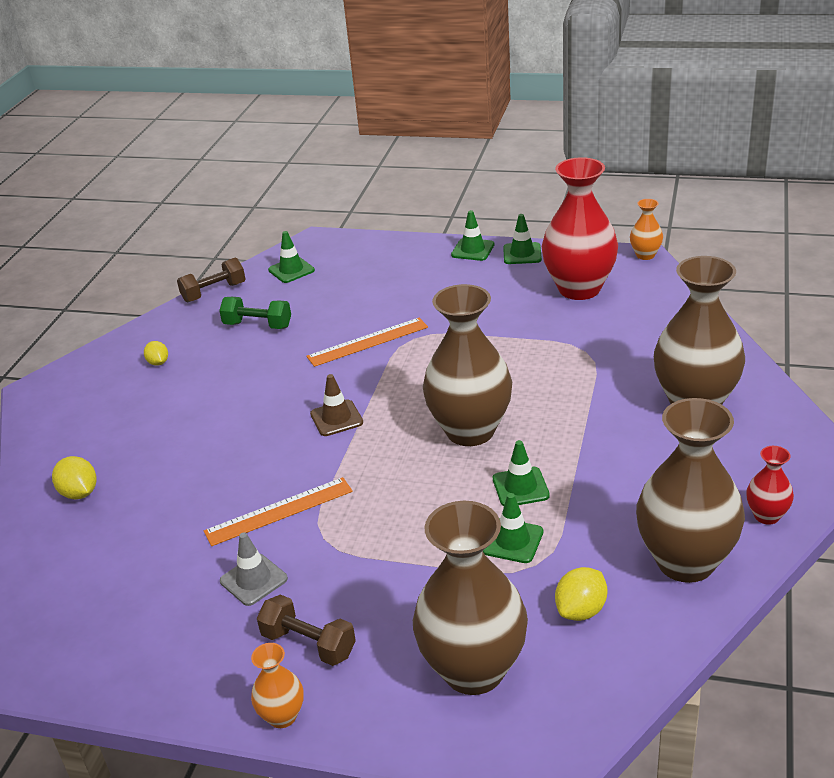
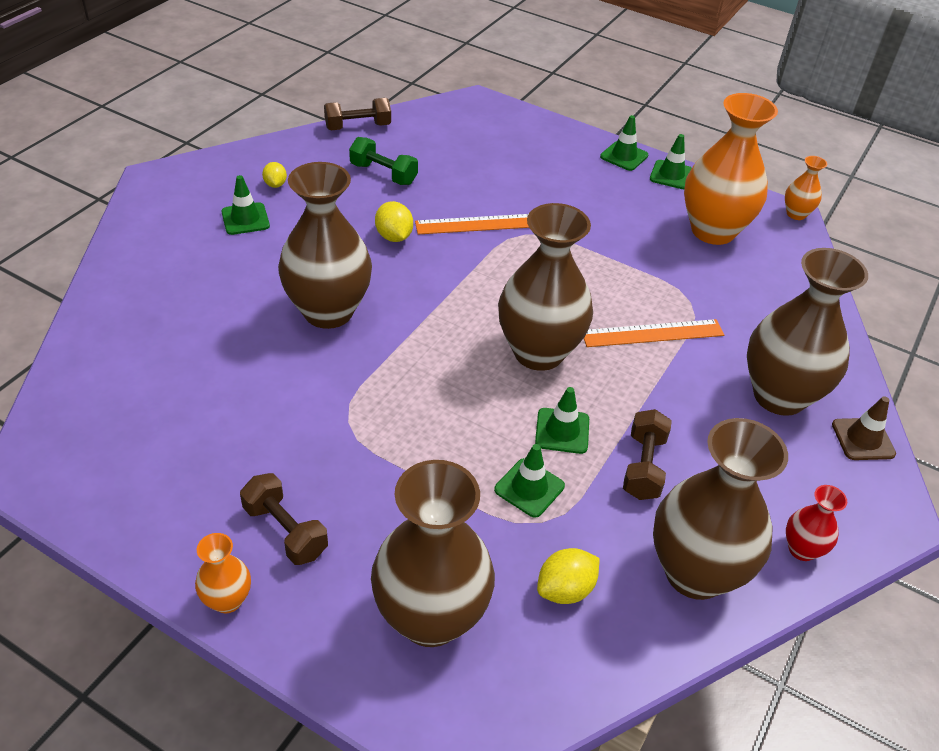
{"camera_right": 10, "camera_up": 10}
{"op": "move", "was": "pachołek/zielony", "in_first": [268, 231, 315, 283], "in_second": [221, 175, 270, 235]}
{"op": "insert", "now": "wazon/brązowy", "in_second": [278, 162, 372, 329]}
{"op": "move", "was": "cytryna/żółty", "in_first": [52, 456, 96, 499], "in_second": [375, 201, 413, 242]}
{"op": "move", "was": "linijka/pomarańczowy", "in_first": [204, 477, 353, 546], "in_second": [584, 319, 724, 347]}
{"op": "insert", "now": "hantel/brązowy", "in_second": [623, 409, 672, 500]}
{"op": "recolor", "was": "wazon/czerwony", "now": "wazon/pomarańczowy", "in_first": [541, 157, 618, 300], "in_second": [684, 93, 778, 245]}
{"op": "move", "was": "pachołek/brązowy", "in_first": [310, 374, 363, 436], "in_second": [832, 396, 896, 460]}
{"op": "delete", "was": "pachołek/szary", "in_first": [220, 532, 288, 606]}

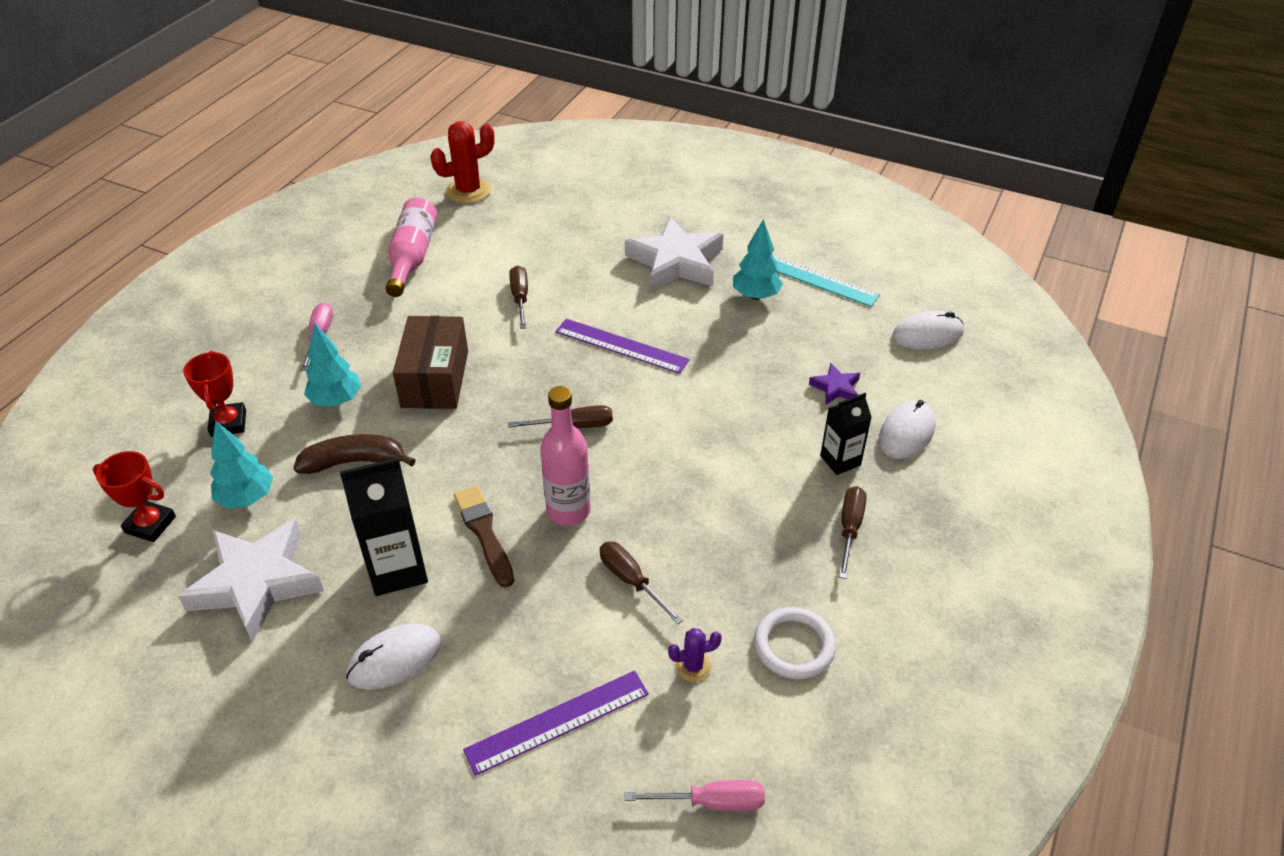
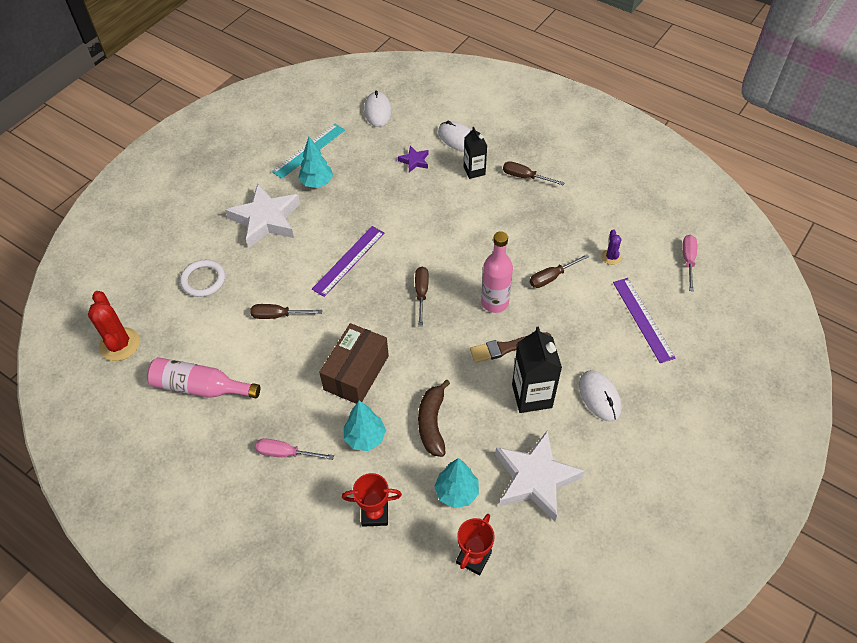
{"camera_right": -80, "camera_up": 10}
{"op": "move", "was": "pierścień/biały", "in_first": [754, 607, 836, 679], "in_second": [180, 260, 225, 297]}
{"op": "rotate", "was": "pudełko/brązowy", "in_first": [393, 316, 468, 409], "in_second": [319, 323, 389, 404], "clockwise": -75}

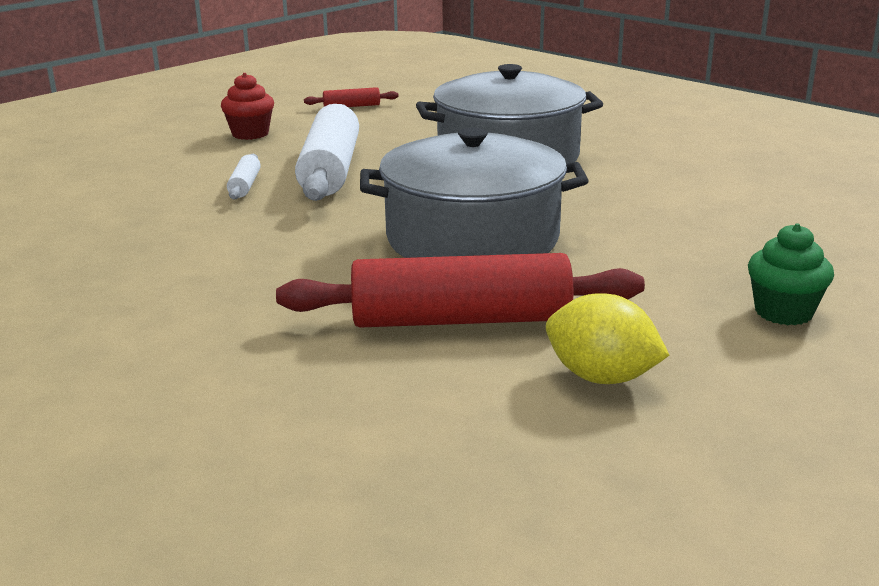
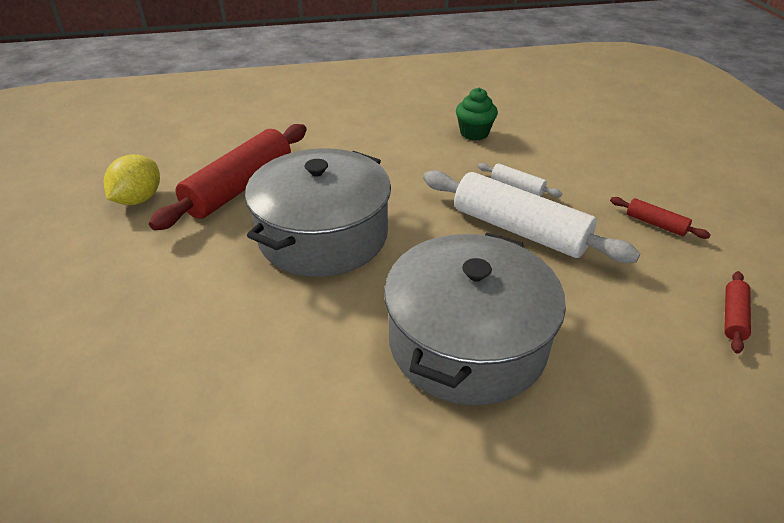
{"camera_right": 125, "camera_up": 15}
{"op": "rotate", "was": "cytryna/żółty", "in_first": [546, 293, 670, 384], "in_second": [104, 154, 160, 205], "clockwise": -45}
{"op": "move", "was": "muffinka/zielony", "in_first": [748, 223, 834, 325], "in_second": [456, 88, 498, 140]}
{"op": "replace", "was": "muffinka/czerwony", "now": "wałek do ciasta/czerwony", "in_first": [221, 73, 274, 140], "in_second": [610, 197, 711, 239]}

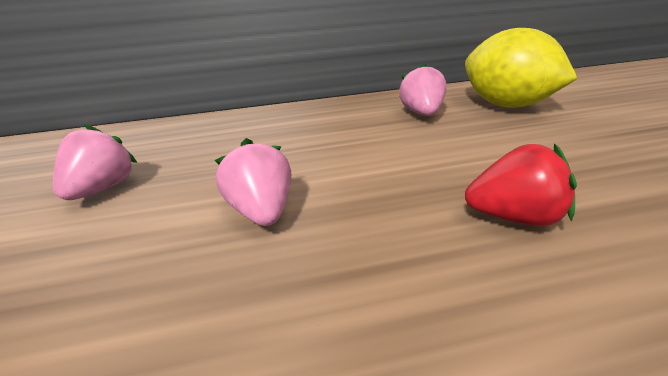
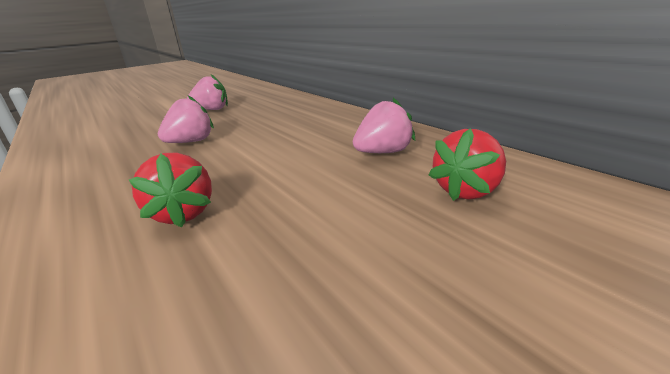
{"camera_right": 65, "camera_up": -5}
{"op": "replace", "was": "cytryna/żółty", "now": "truskawka/czerwony", "in_first": [465, 28, 578, 107], "in_second": [429, 128, 506, 201]}

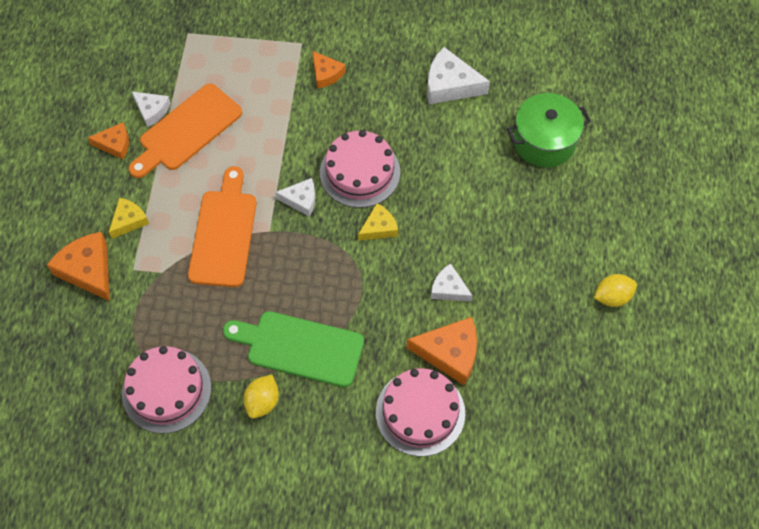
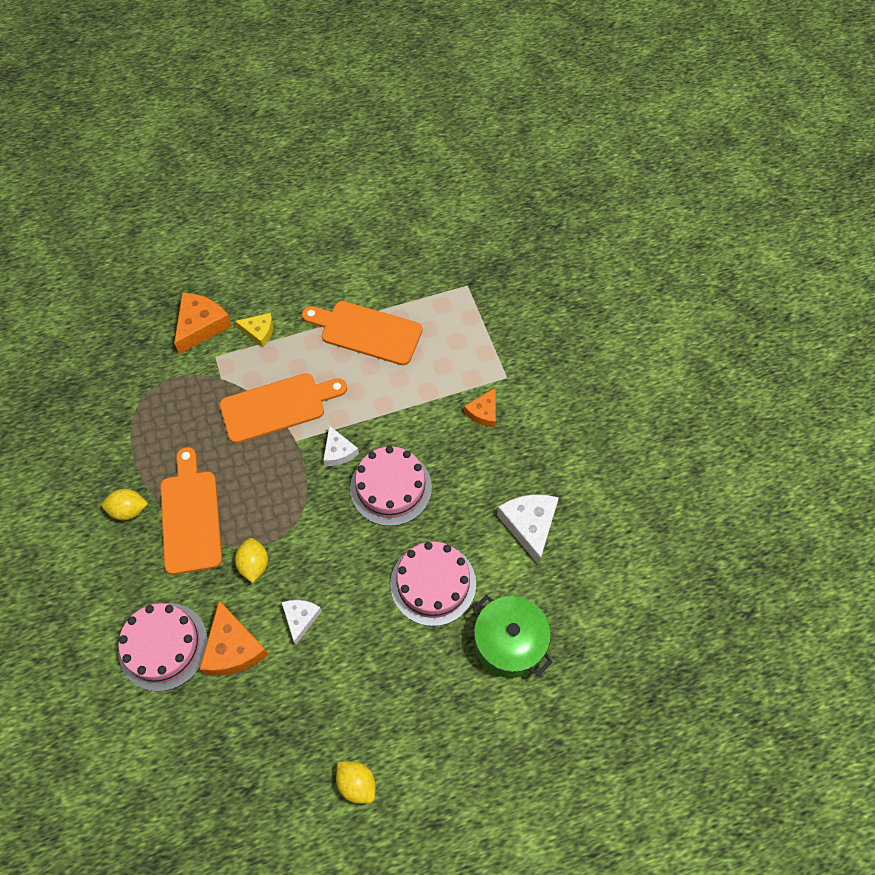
{"camera_right": 65, "camera_up": 0}
{"op": "recolor", "was": "deska do krojenia/zielony", "now": "deska do krojenia/pomarańczowy", "in_first": [223, 311, 364, 387], "in_second": [160, 447, 222, 575]}
{"op": "insert", "now": "cytryna/żółty", "in_second": [235, 538, 268, 583]}
{"op": "move", "was": "tort/różowy", "in_first": [122, 346, 211, 433], "in_second": [390, 541, 476, 626]}
{"op": "delete", "was": "ser/pomarańczowy", "in_first": [88, 122, 129, 159]}
{"op": "delete", "was": "ser/biały", "in_first": [132, 91, 171, 127]}
{"op": "delete", "was": "ser/żółty", "in_first": [358, 203, 398, 241]}

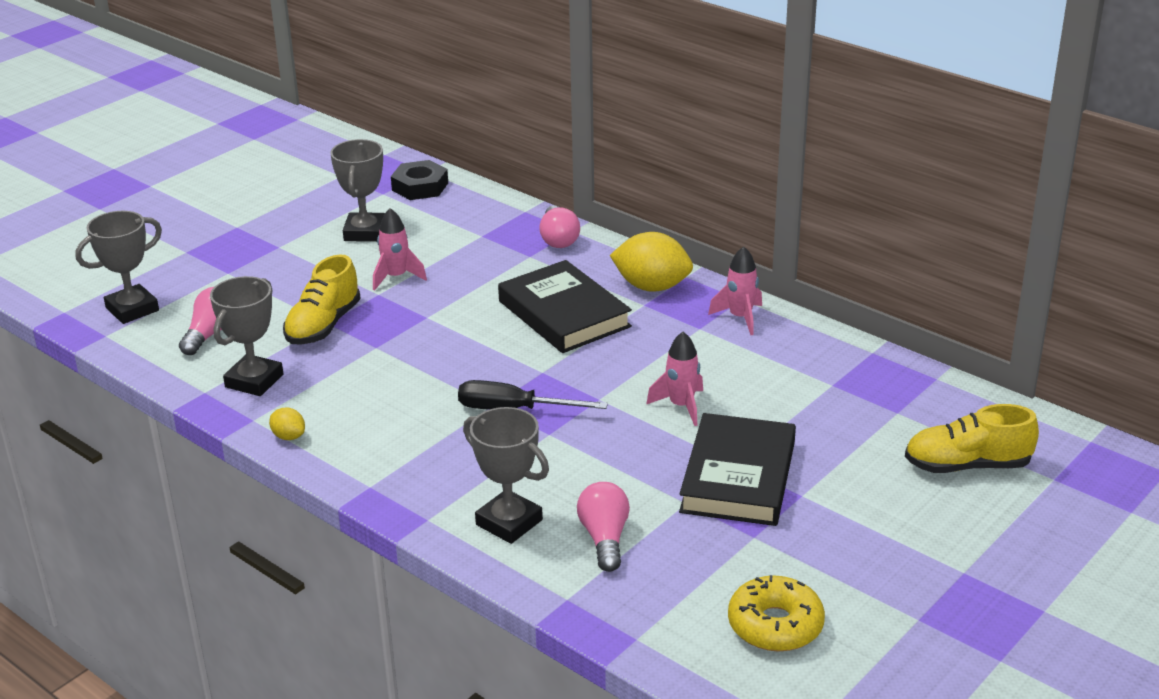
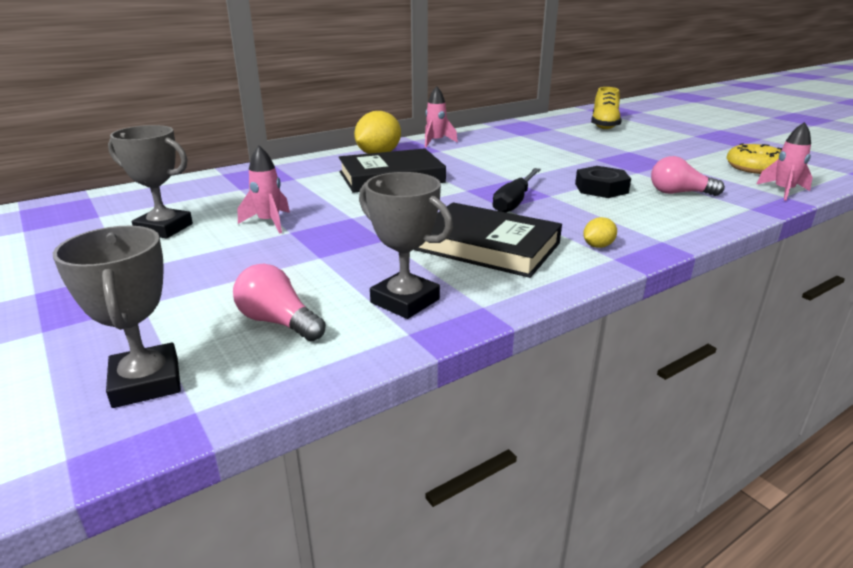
{"camera_right": -75, "camera_up": -5}
{"op": "move", "was": "książka/czarny", "in_first": [679, 413, 796, 526], "in_second": [414, 202, 562, 278]}
{"op": "move", "was": "nakrętka/czarny", "in_first": [391, 160, 448, 200], "in_second": [575, 166, 631, 198]}
{"op": "move", "was": "cytryna/żółty", "in_first": [269, 407, 305, 440], "in_second": [583, 217, 617, 248]}
{"op": "move", "was": "rakieta/różowy", "in_first": [646, 332, 703, 426], "in_second": [756, 122, 813, 201]}
{"op": "delete", "was": "but/żółty", "in_first": [283, 254, 361, 344]}
{"op": "delete", "was": "puchar/szary", "in_first": [463, 407, 549, 544]}
{"op": "delete", "was": "żarówka/różowy", "in_first": [539, 205, 580, 248]}

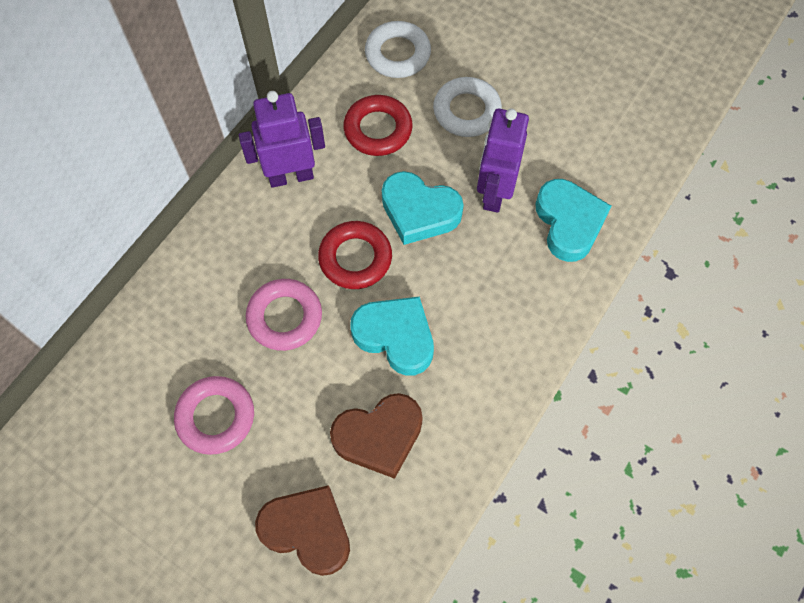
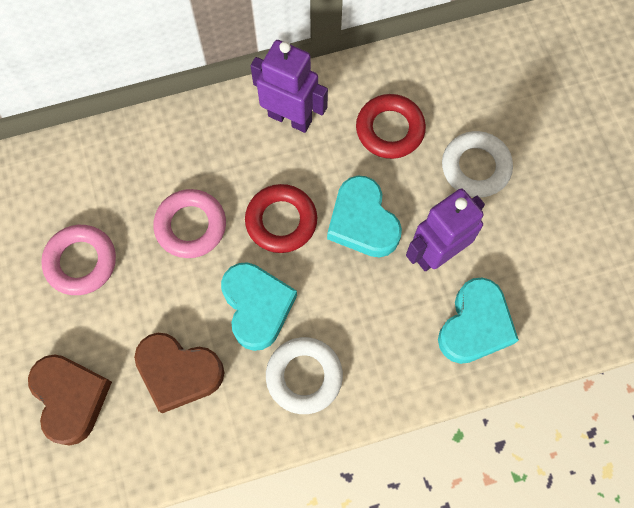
{"camera_right": 40, "camera_up": 5}
{"op": "move", "was": "pierścień/biały", "in_first": [365, 21, 431, 78], "in_second": [266, 337, 343, 414]}

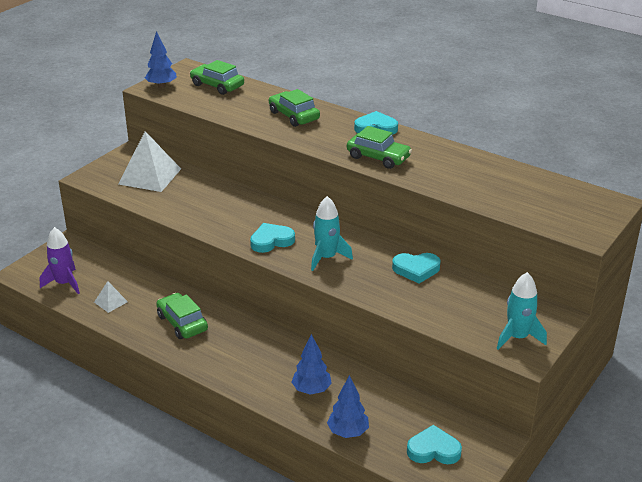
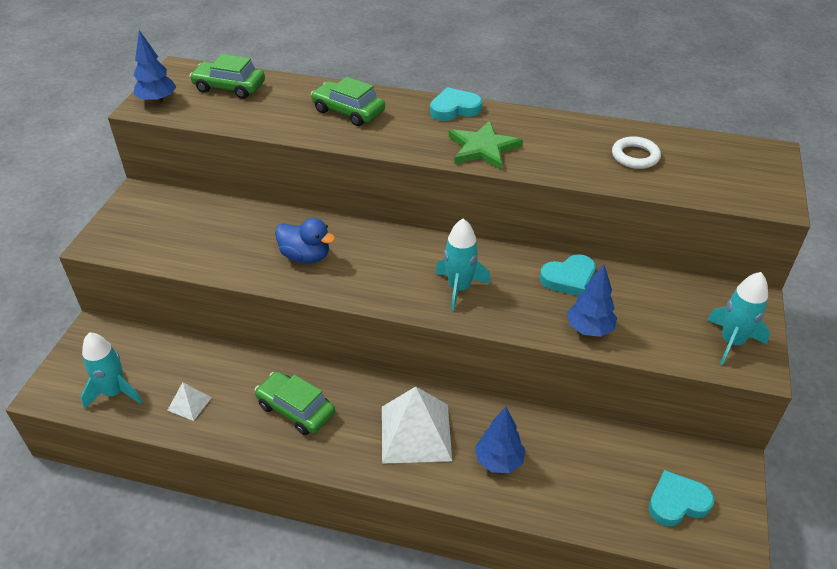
{"camera_right": -20, "camera_up": 10}
{"op": "recolor", "was": "rakieta/fioletowy", "now": "rakieta/turkusowy", "in_first": [40, 227, 80, 294], "in_second": [81, 332, 142, 409]}
{"op": "insert", "now": "kaczka/niebieski", "in_second": [275, 218, 335, 263]}
{"op": "move", "was": "piramida/biały", "in_first": [118, 131, 181, 192], "in_second": [382, 387, 452, 464]}
{"op": "replace", "was": "samochód/zielony", "now": "gwiazda/zielony", "in_first": [347, 126, 412, 169], "in_second": [449, 120, 523, 170]}
{"op": "move", "was": "drzewko/niebieski", "in_first": [327, 375, 369, 438], "in_second": [567, 264, 617, 337]}
{"op": "insert", "now": "pierścień/biały", "in_second": [612, 136, 661, 169]}
{"op": "delete", "was": "serce/turkusowy", "in_first": [250, 223, 295, 253]}

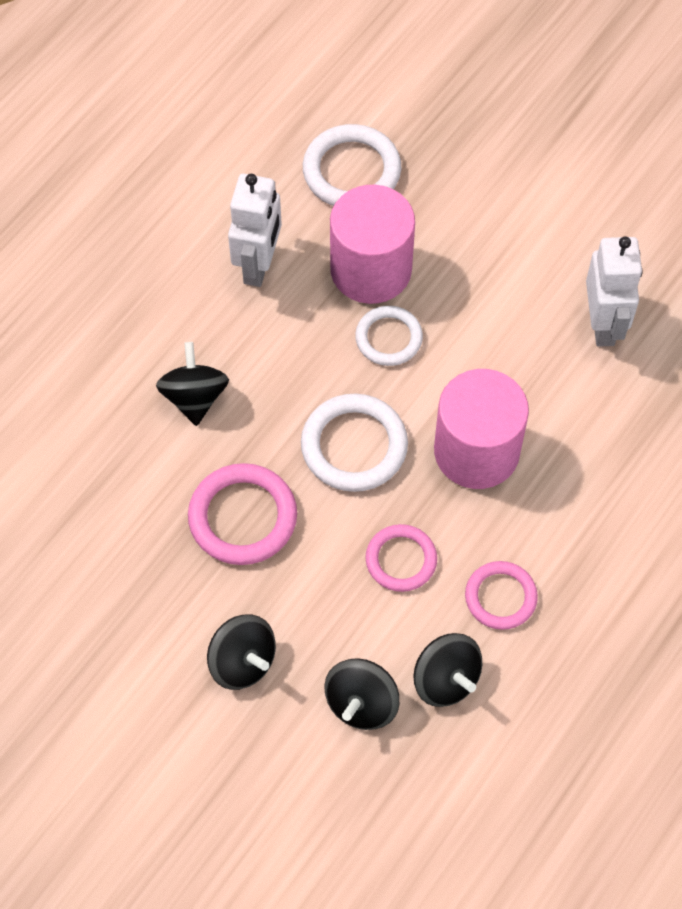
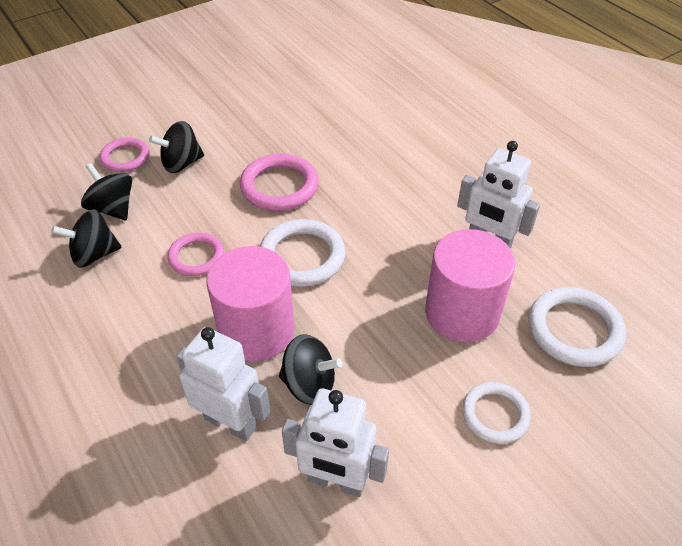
{"camera_right": 110, "camera_up": -15}
{"op": "move", "was": "pierścień/różowy", "in_first": [465, 561, 538, 630], "in_second": [99, 137, 149, 172]}
{"op": "insert", "now": "robot/biały", "in_second": [176, 327, 270, 441]}
{"op": "move", "was": "bączek/czarny", "in_first": [156, 342, 229, 426], "in_second": [279, 334, 342, 405]}
{"op": "move", "was": "pierścień/biały", "in_first": [355, 306, 423, 366], "in_second": [462, 382, 531, 444]}

